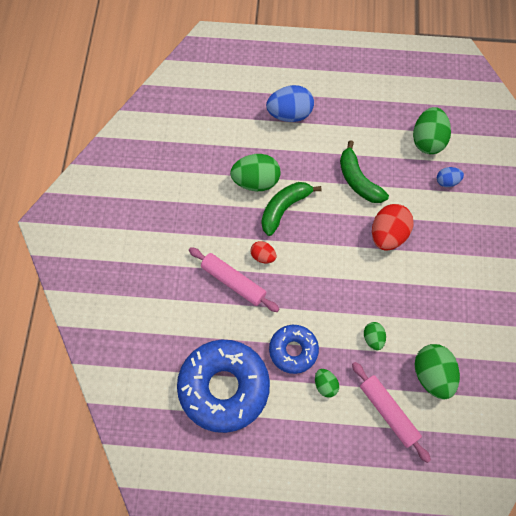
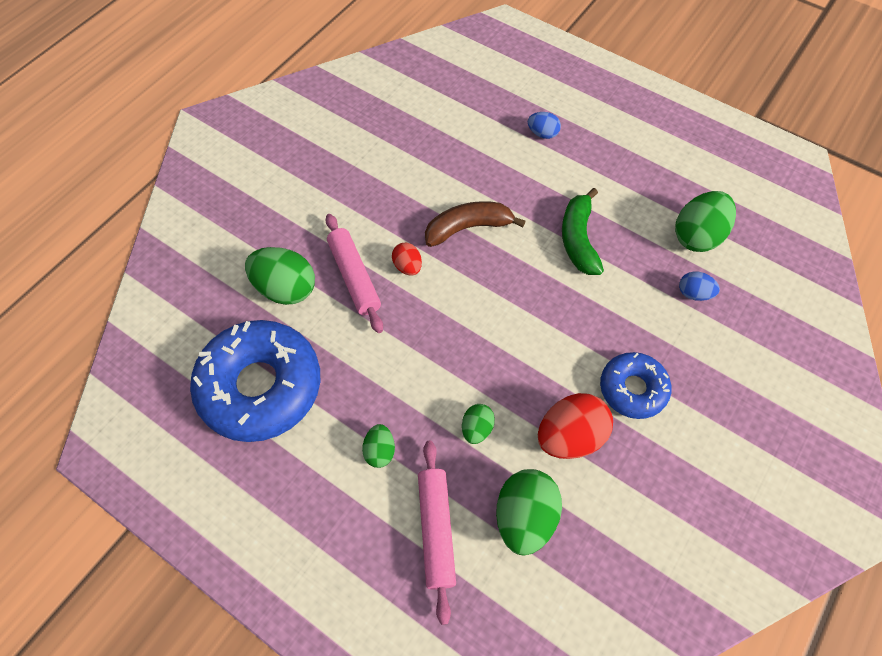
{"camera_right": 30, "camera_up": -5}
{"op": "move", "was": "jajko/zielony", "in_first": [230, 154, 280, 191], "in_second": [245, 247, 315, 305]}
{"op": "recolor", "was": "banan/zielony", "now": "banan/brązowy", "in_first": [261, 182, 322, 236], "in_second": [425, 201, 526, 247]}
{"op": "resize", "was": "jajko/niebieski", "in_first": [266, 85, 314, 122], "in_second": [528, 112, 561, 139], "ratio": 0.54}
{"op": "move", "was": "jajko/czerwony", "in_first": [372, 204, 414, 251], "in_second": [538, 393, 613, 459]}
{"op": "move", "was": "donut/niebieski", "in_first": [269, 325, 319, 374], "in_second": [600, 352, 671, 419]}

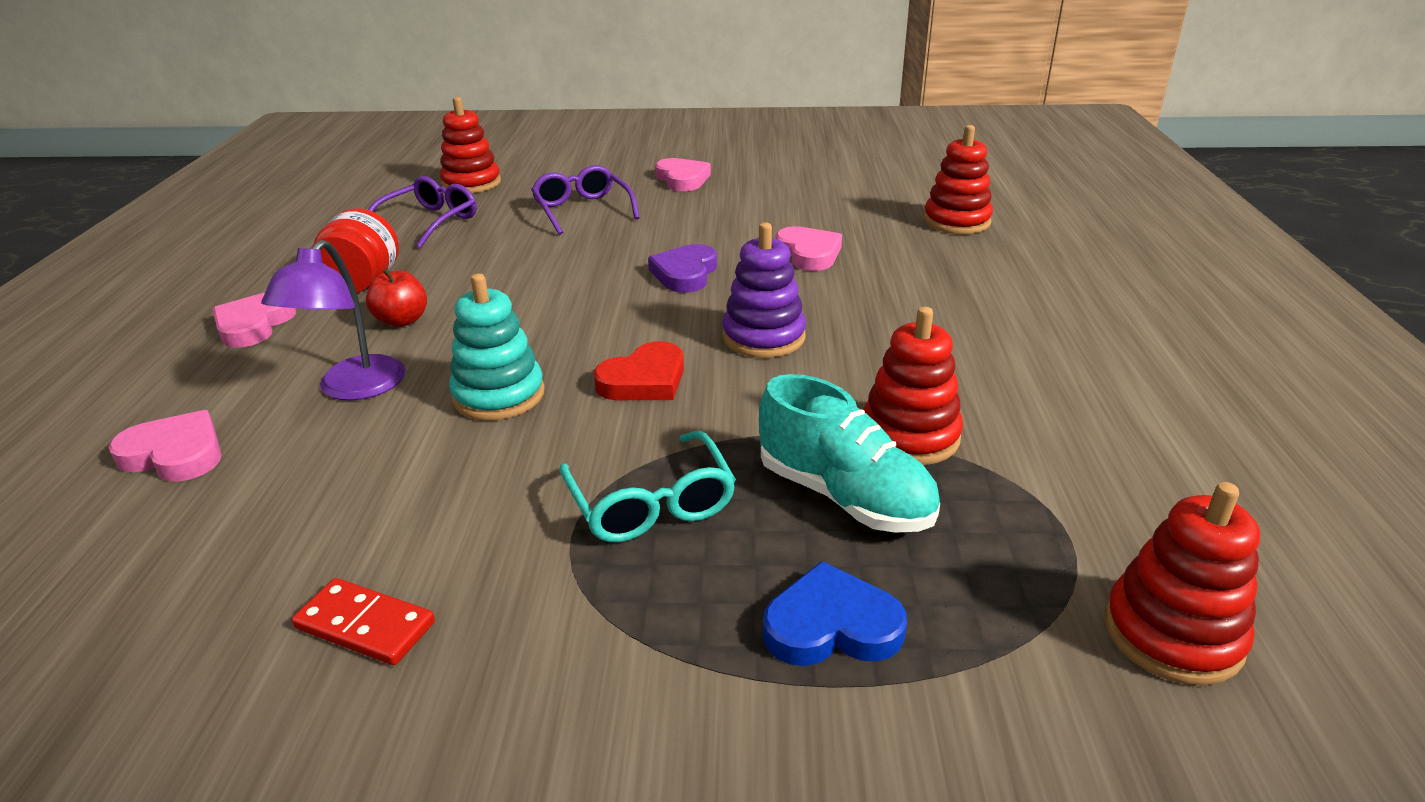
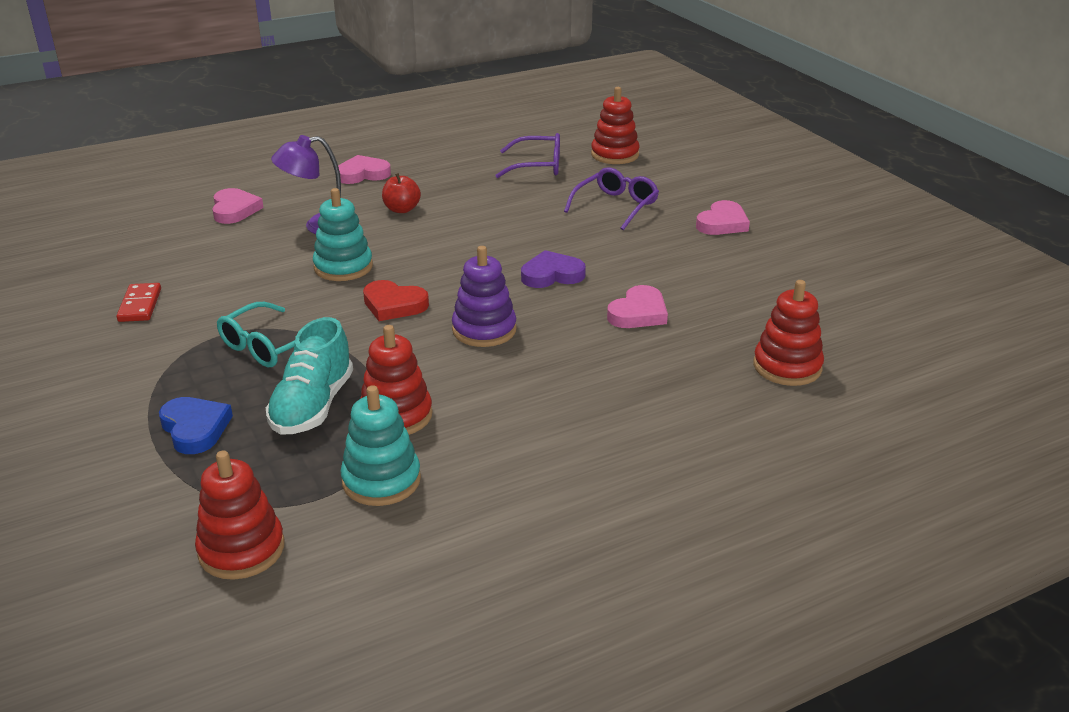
{"camera_right": 60, "camera_up": 0}
{"op": "insert", "now": "zabawka nakładanka/turkusowy", "in_second": [340, 385, 421, 506]}
{"op": "delete", "was": "słoik/czerwony", "in_first": [312, 208, 399, 293]}

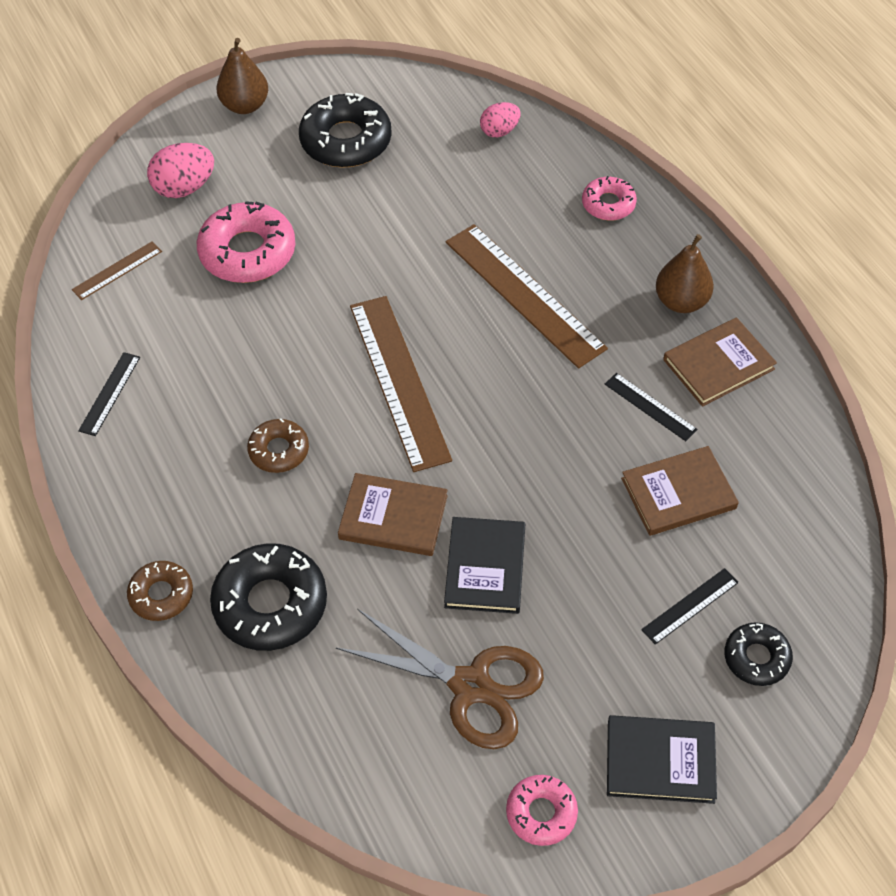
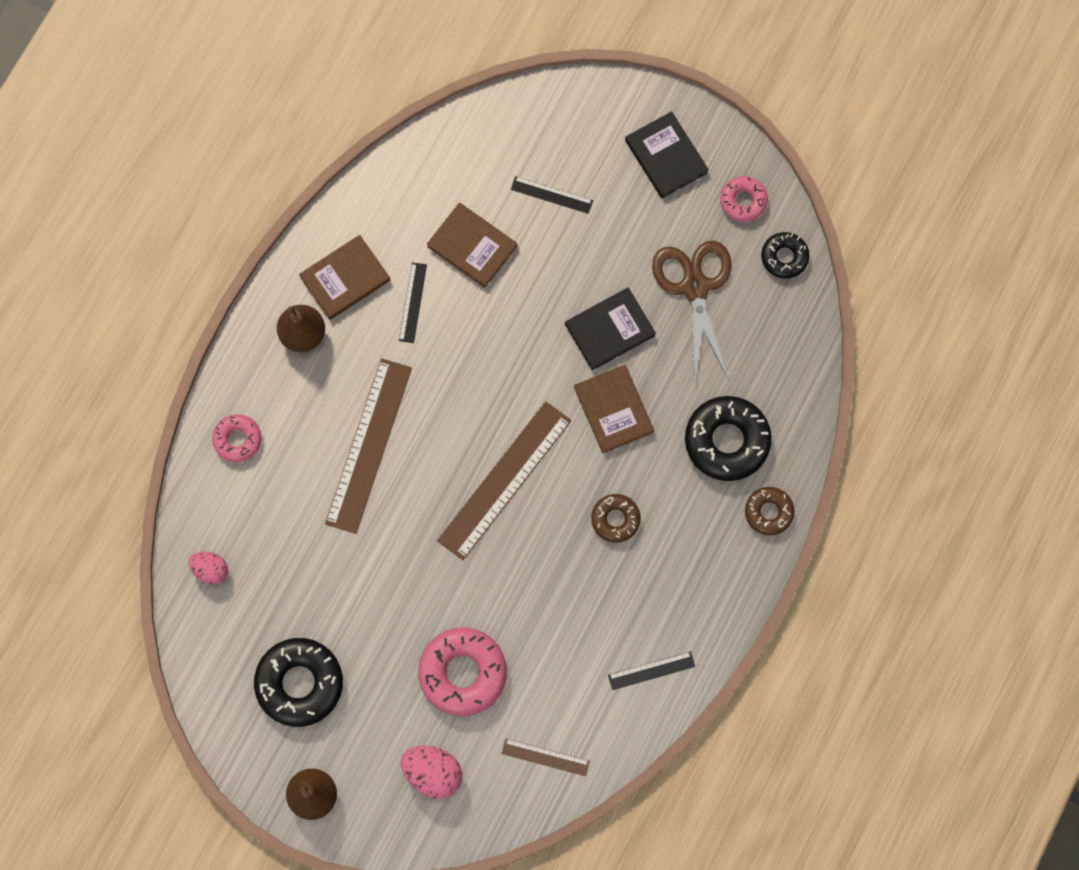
{"camera_right": -125, "camera_up": 20}
{"op": "rotate", "was": "książka/brązowy", "in_first": [663, 317, 777, 406], "in_second": [299, 235, 390, 320], "clockwise": -60}
{"op": "move", "was": "donut/czarny", "in_first": [724, 622, 793, 686], "in_second": [761, 232, 810, 279]}

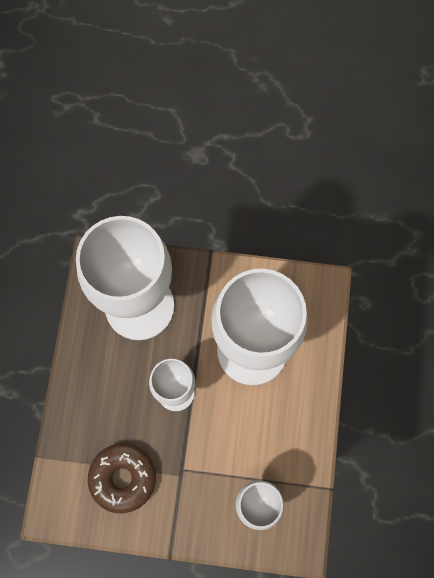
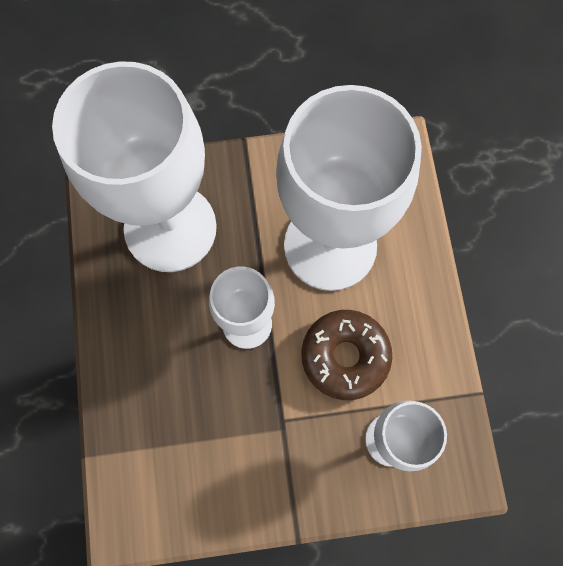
{"camera_right": -15, "camera_up": 0}
{"op": "move", "was": "donut/brązowy", "in_first": [88, 444, 156, 513], "in_second": [302, 310, 392, 400]}

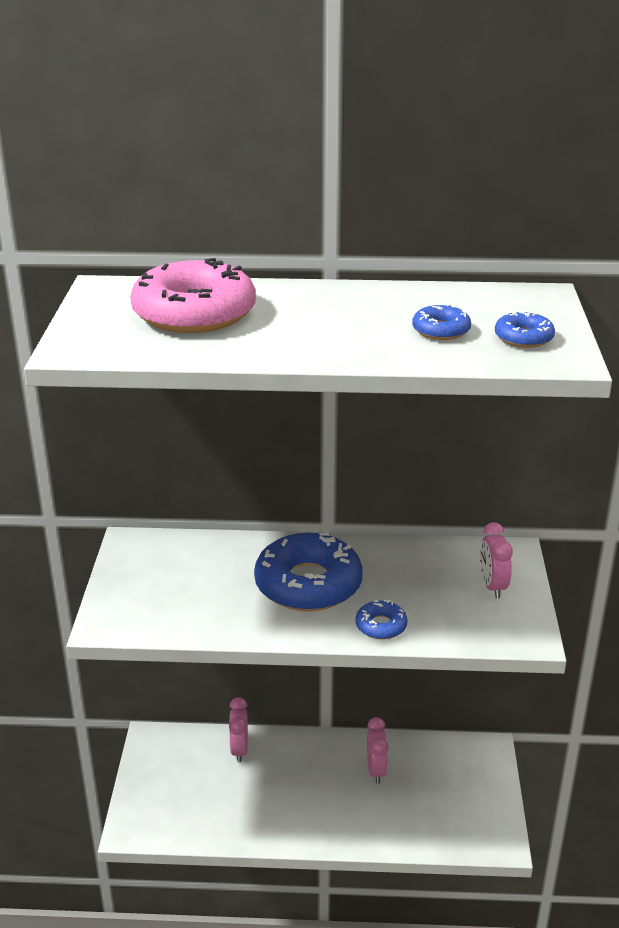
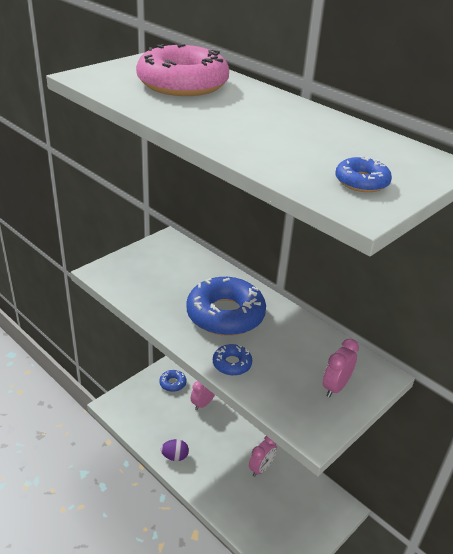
{"camera_right": 40, "camera_up": 5}
{"op": "move", "was": "donut/niebieski", "in_first": [412, 304, 471, 340], "in_second": [159, 370, 186, 392]}
{"op": "insert", "now": "jajko/fioletowy", "in_second": [161, 439, 189, 461]}

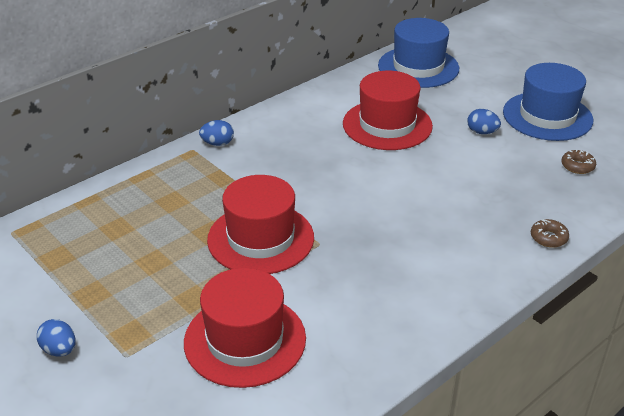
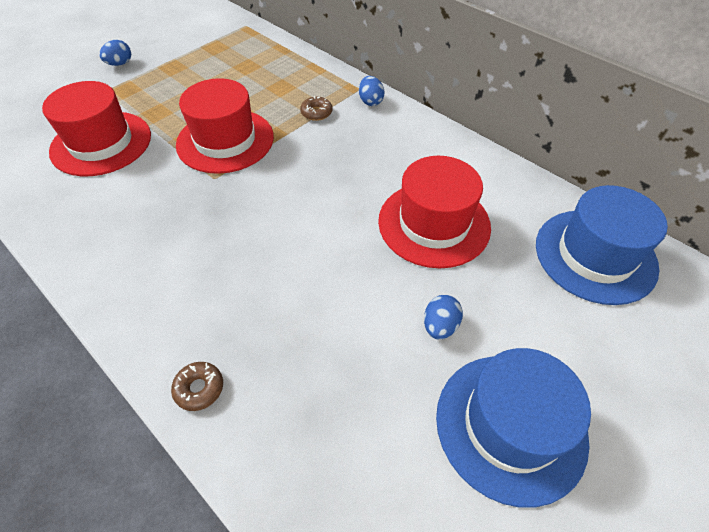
{"camera_right": 85, "camera_up": 15}
{"op": "move", "was": "donut/brązowy", "in_first": [561, 150, 596, 174], "in_second": [300, 96, 333, 121]}

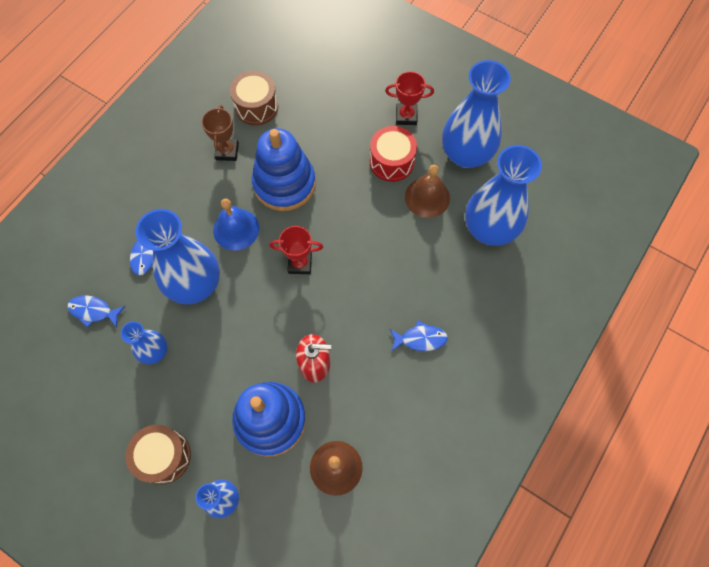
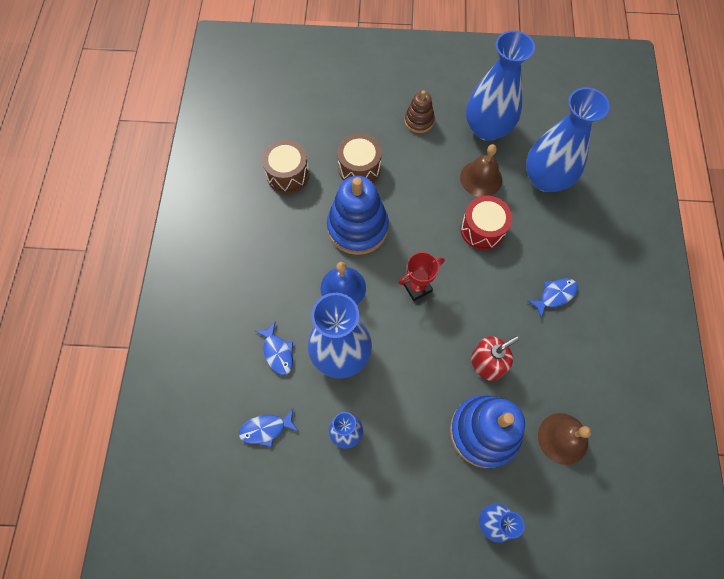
{"camera_right": -30, "camera_up": 0}
{"op": "move", "was": "bęben/brązowy", "in_first": [126, 425, 191, 485], "in_second": [337, 133, 382, 182]}
{"op": "replace", "was": "puchar/czerwony", "now": "zabawka nakładanka/brązowy", "in_first": [385, 71, 434, 125], "in_second": [404, 90, 435, 133]}
{"op": "move", "was": "bęben/czerwony", "in_first": [370, 126, 417, 182], "in_second": [460, 196, 512, 250]}
{"op": "delete", "was": "puchar/brązowy", "in_first": [202, 105, 239, 161]}

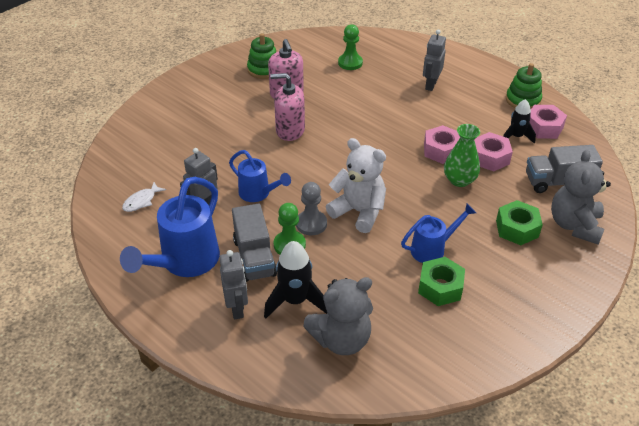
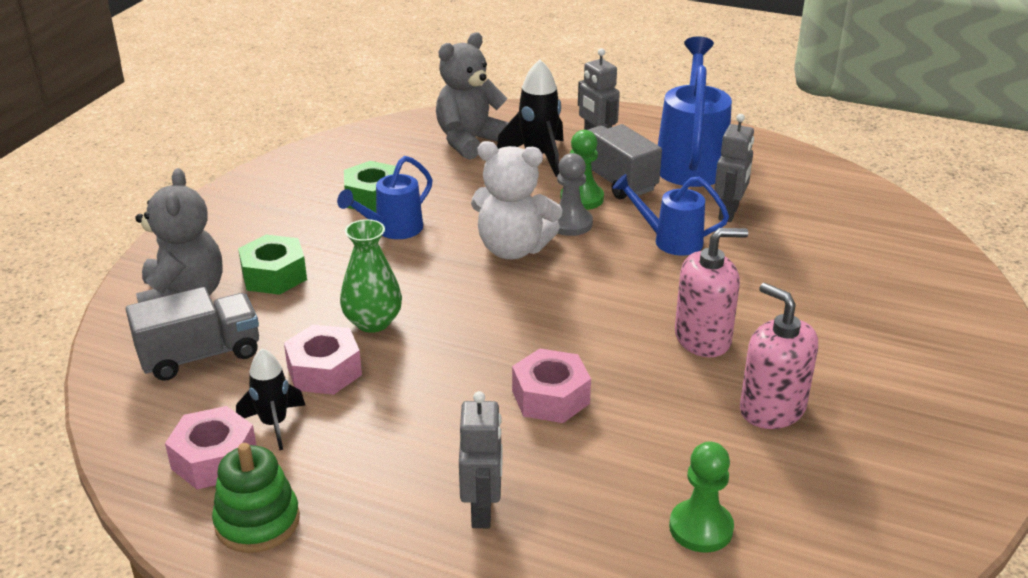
{"camera_right": 160, "camera_up": -10}
{"op": "move", "was": "nakrętka/różowy", "in_first": [424, 125, 460, 164], "in_second": [512, 348, 591, 423]}
{"op": "delete", "was": "ryba/biały", "in_first": [122, 182, 166, 212]}
{"op": "delete", "was": "zabawka nakładanka/zielony", "in_first": [247, 33, 276, 79]}

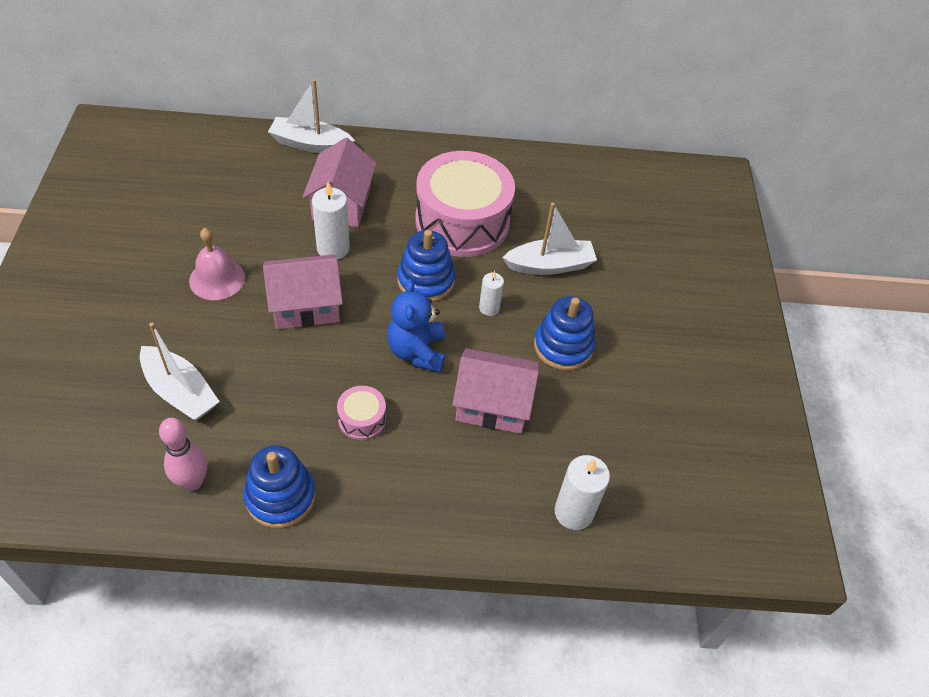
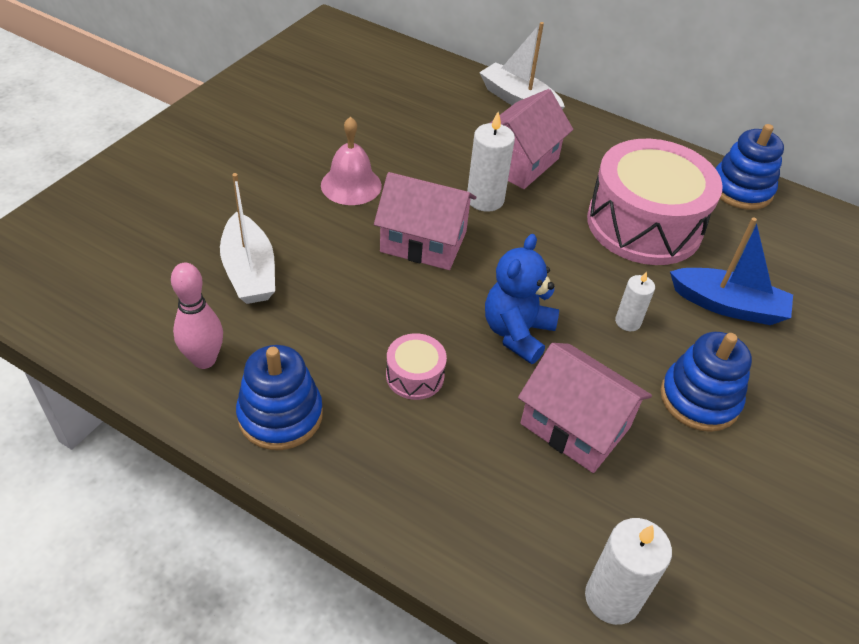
{"camera_right": 30, "camera_up": -5}
{"op": "recolor", "was": "łódka/biały", "now": "łódka/niebieski", "in_first": [502, 203, 597, 275], "in_second": [670, 217, 793, 325]}
{"op": "move", "was": "zabawka nakładanka/niebieski", "in_first": [397, 230, 455, 302], "in_second": [715, 124, 784, 210]}

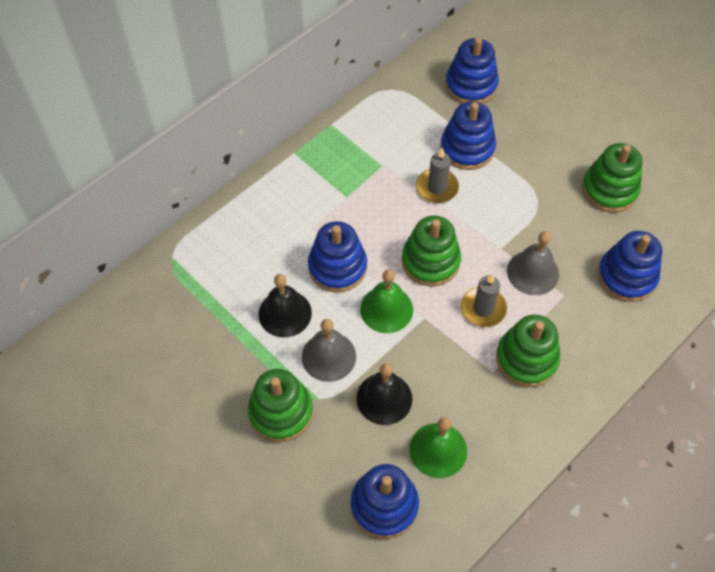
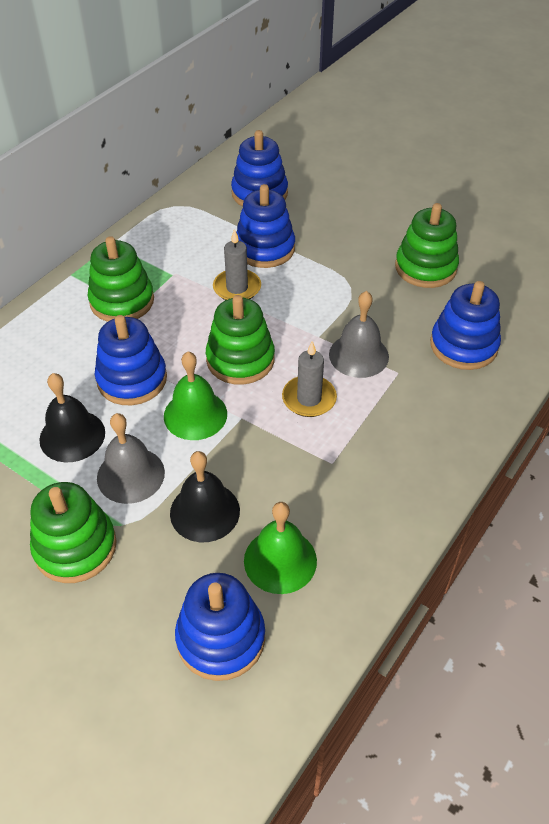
{"camera_right": -10, "camera_up": -10}
{"op": "move", "was": "zabawka nakładanka/zielony", "in_first": [496, 314, 560, 387], "in_second": [88, 236, 154, 322]}

